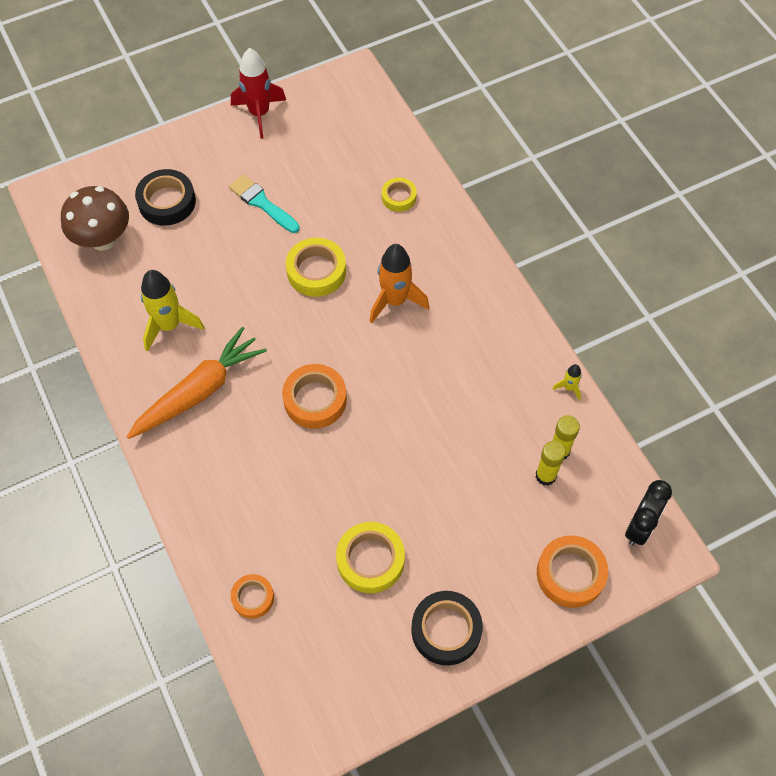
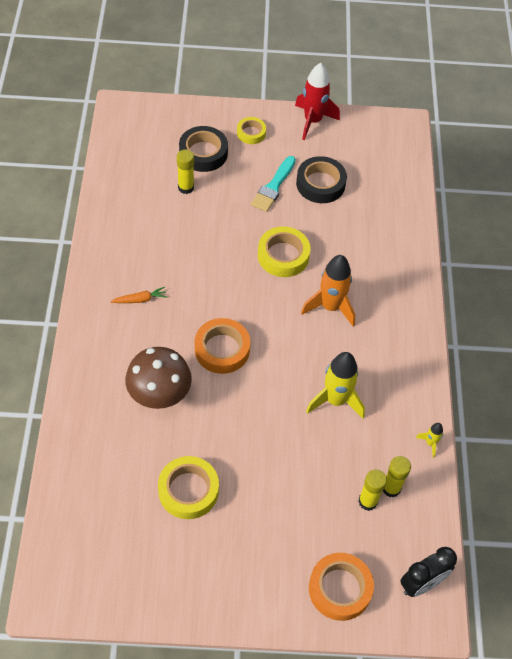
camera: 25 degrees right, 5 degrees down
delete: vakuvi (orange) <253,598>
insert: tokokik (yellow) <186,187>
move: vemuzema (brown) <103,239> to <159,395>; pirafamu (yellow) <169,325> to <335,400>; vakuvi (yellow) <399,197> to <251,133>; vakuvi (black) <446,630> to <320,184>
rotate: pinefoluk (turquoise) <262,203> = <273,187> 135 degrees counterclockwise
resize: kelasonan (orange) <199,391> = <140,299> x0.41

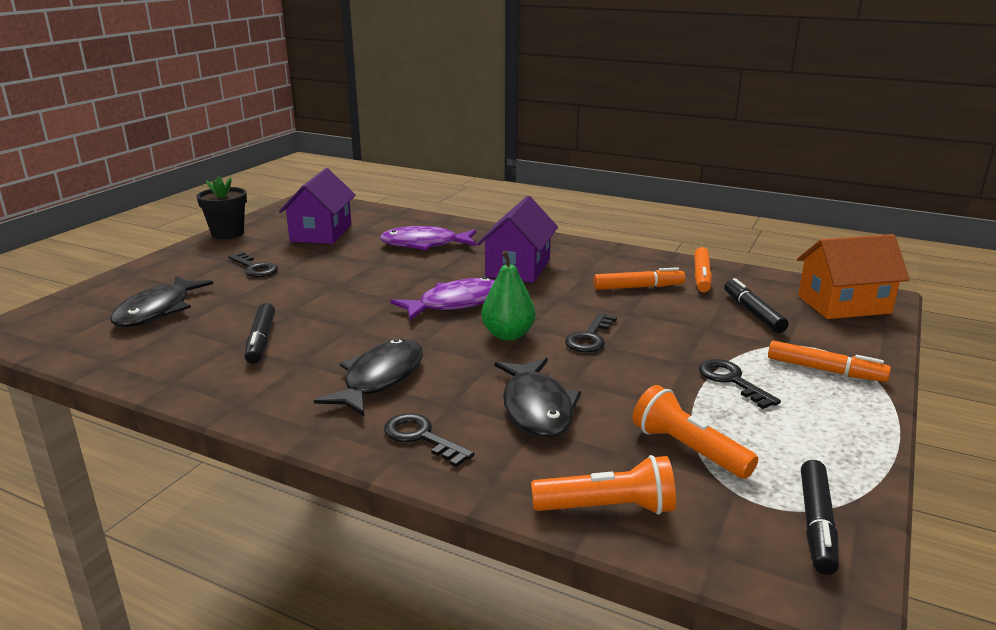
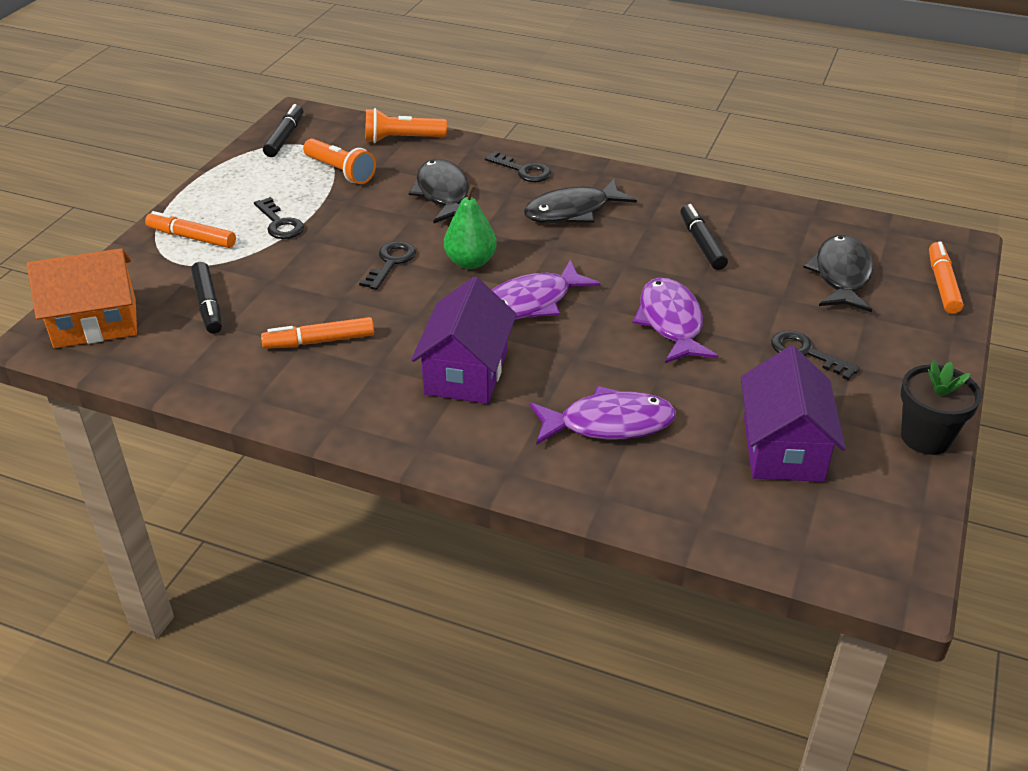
camera: 175 degrees right, 15 degrees up
insert: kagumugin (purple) <670,322>
move: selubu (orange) <701,276> to <942,284>
rotate: kagumugin (black) <380,379> = <572,211> 45 degrees clockwise

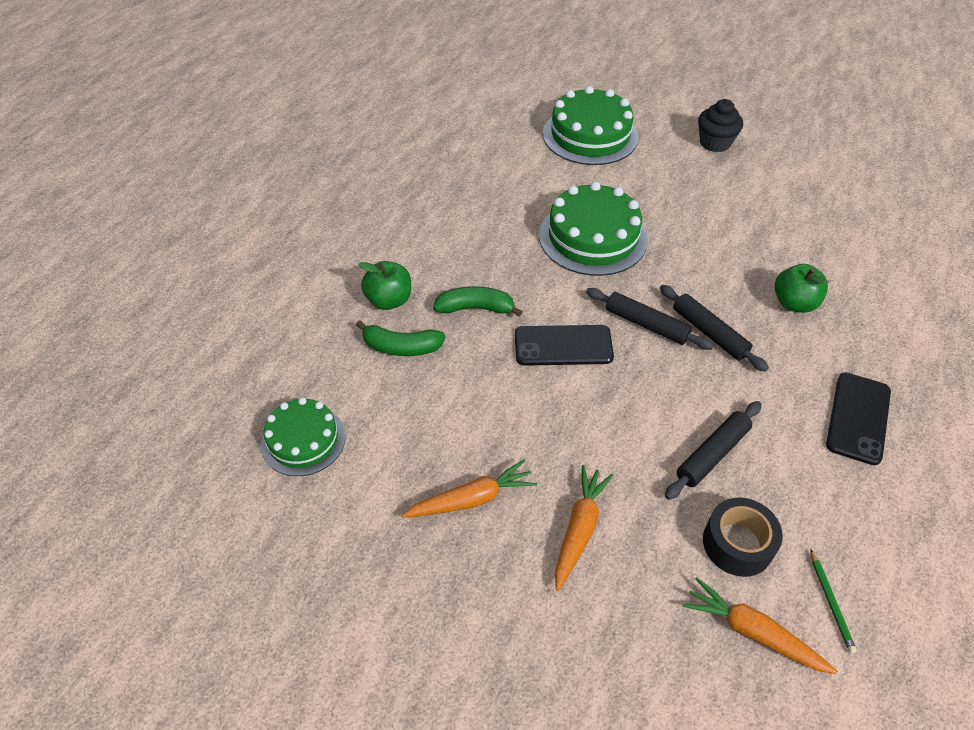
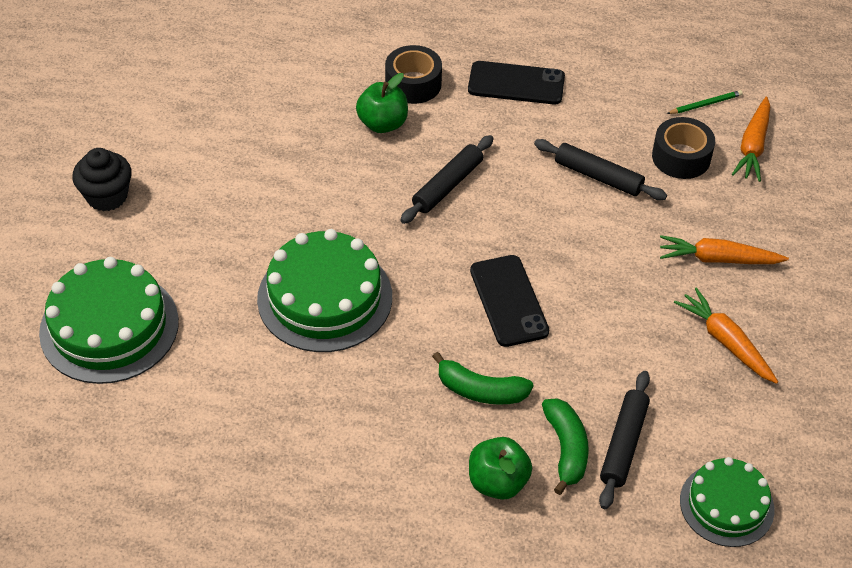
camera: 105 degrees left, 0 degrees up
insert: vakuvi (black) <413,84>
move: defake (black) <646,324> to <623,444>
rotate: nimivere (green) <475,308> = <480,390> 60 degrees counterclockwise

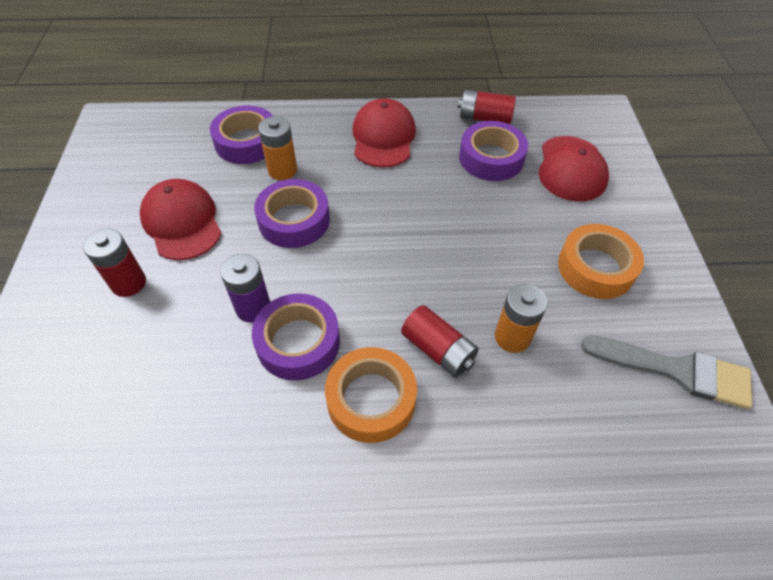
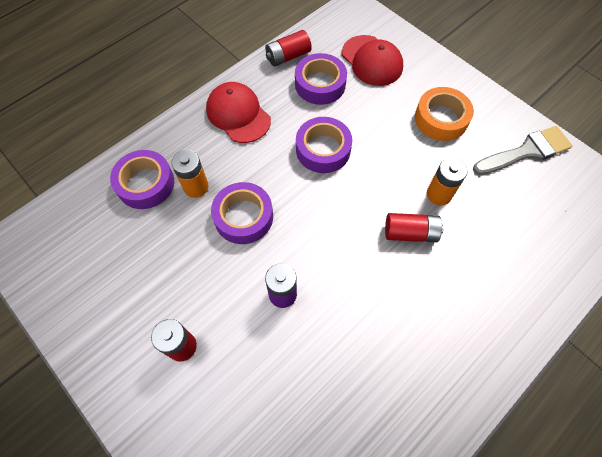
camera: 40 degrees left, 10 degrees up
delete: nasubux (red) <182,222>; vakuvi (orange) <371,399>
move: vakuvi (purple) <298,342> to <323,149>

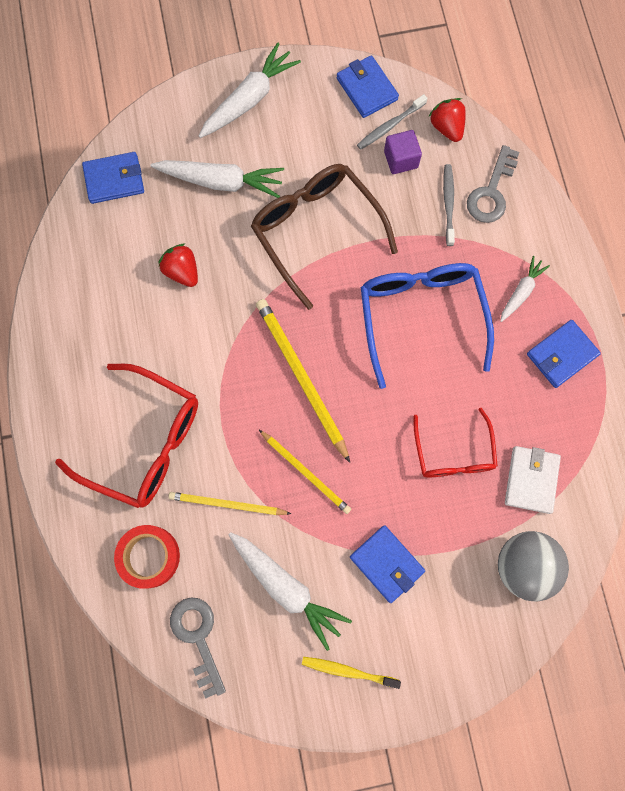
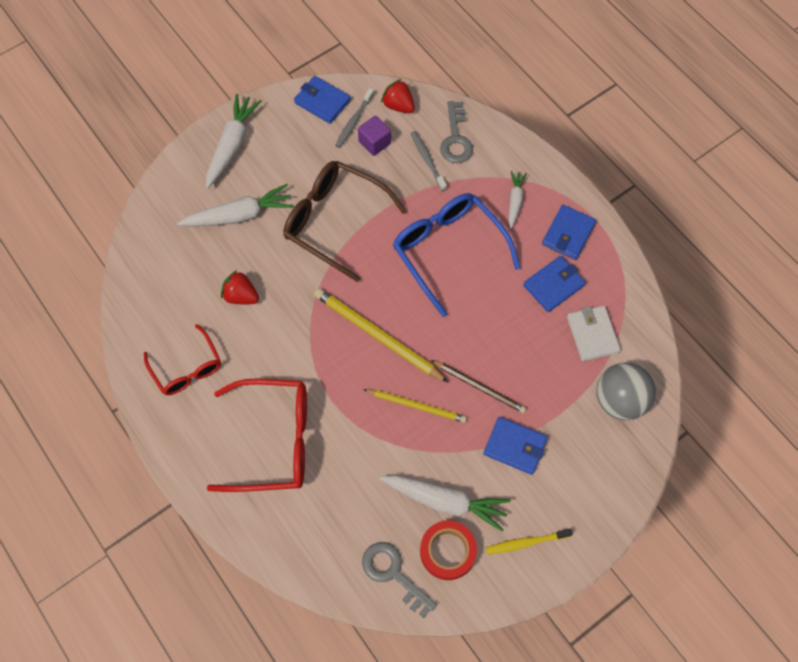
camera: 25 degrees left, 10 degrees down
delete: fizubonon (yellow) <227,504>
insert: fizubonon (brown) <480,387>
move: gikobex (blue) <114,179> to <553,285>; vakuvi (red) <149,556> to <447,551>; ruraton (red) <453,453> to <187,368>

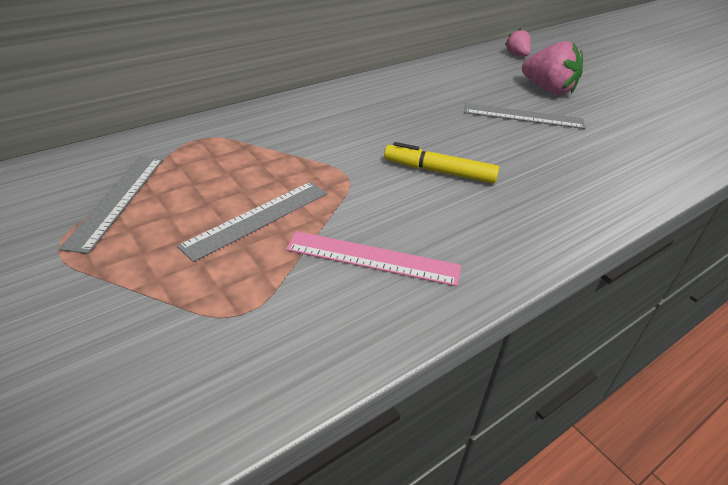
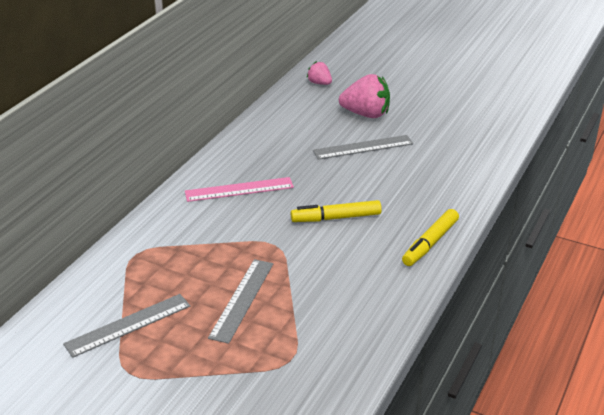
camera: 25 degrees left, 5 degrees down
insert: selubu (yellow) <430,243>
move: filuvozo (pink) <372,258> to <239,189>
rotate: filuvozo (grey) <117,200> = <128,325> 75 degrees clockwise

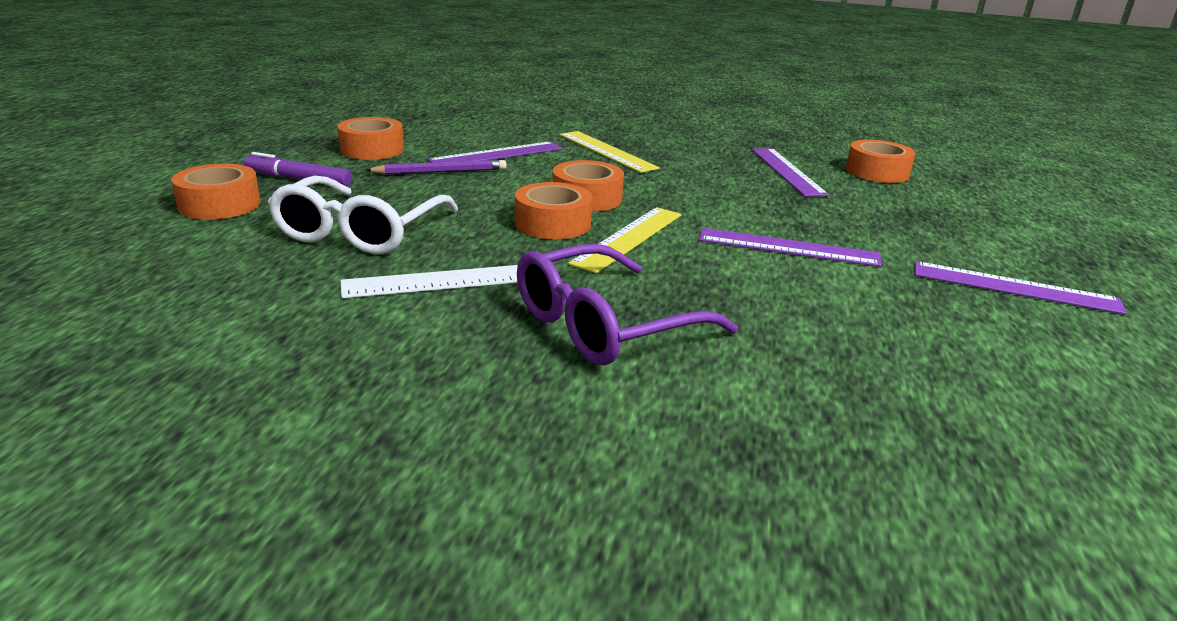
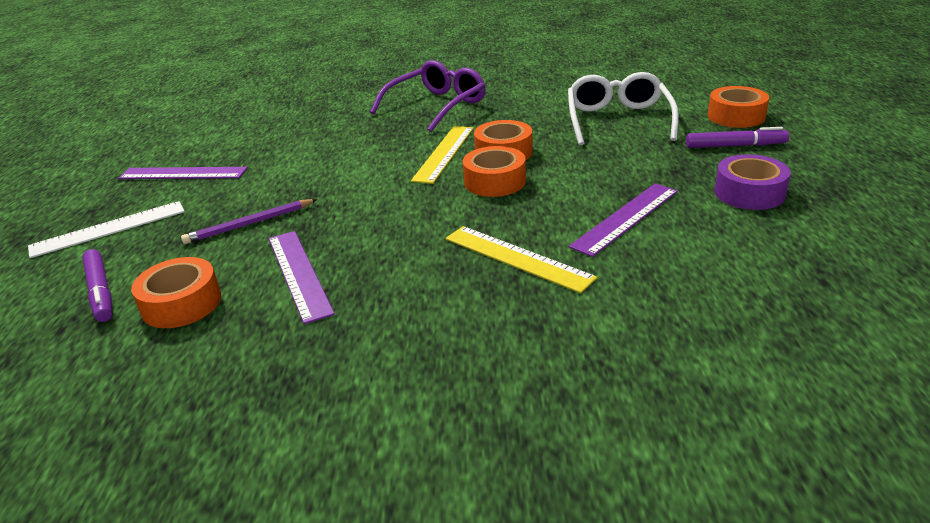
camera: 170 degrees right, 5 degrees up
delete: filuvozo (purple) <788,247>
insert: selubu (purple) <100,291>
move: filuvozo (white) <446,281> to <108,229>; fizubonon (purple) <440,171> to <249,224>
recolor: vakuvi (orange) <372,149> to vakuvi (purple) <749,193>

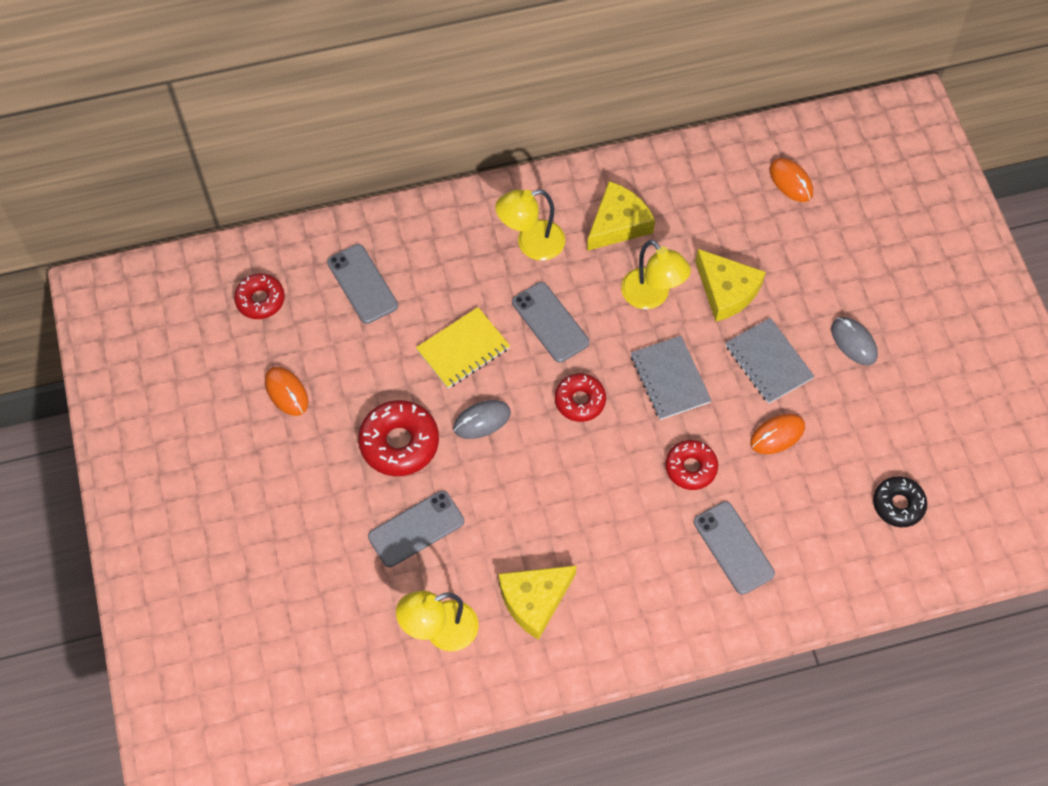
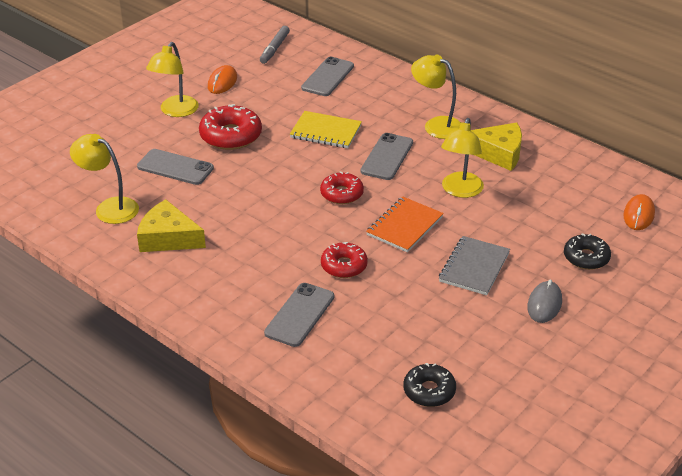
camera: 55 degrees right, 25 degrees down
delete: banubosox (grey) <482,420>; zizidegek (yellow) <726,291>; banubosox (orange) <777,435>
insert: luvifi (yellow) <175,111>; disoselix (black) <586,257>
replace: disoselix (red) <260,300> to selubu (grey) <274,49>
recolor: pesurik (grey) <669,379> to pesurik (orange) <404,226>

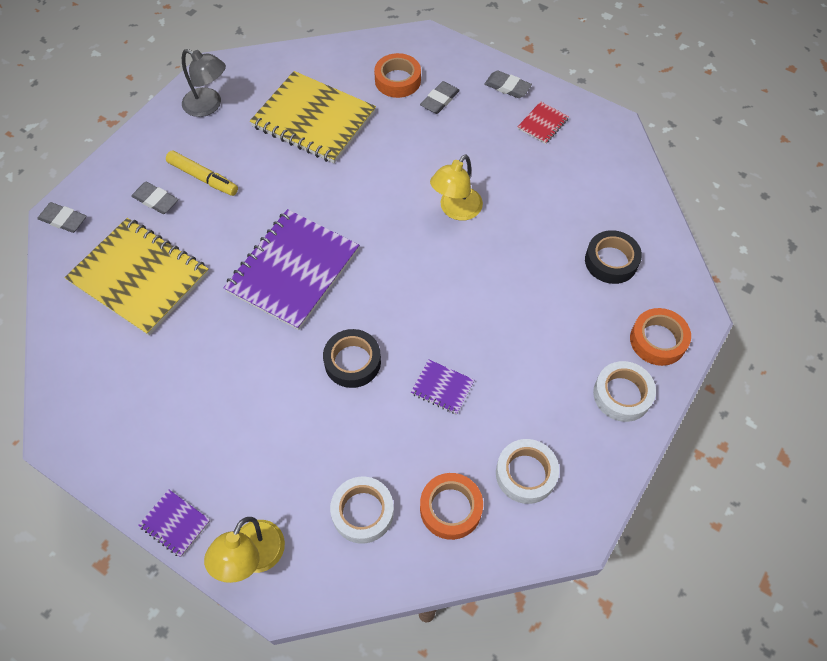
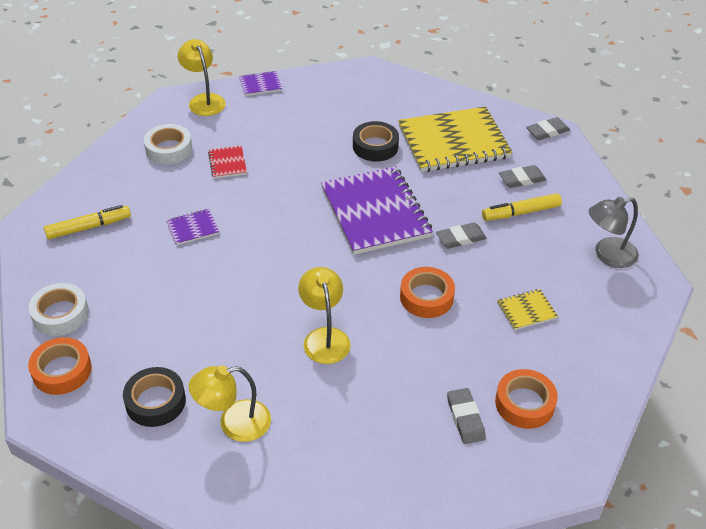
camera: 130 degrees right, 15 degrees down
insert: luvifi (yellow) <234,423>
move: vakuvi (black) <352,362> to <375,146>; vakuvi (orange) <450,508> to <426,297>; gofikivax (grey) <507,87> to <461,238>; pesurik (red) <542,124> to <227,163>
replace: vakuvi (white) <526,474> to selubu (yellow) <88,227>
resize: pesurik (yellow) <313,119> = <526,311> x0.43

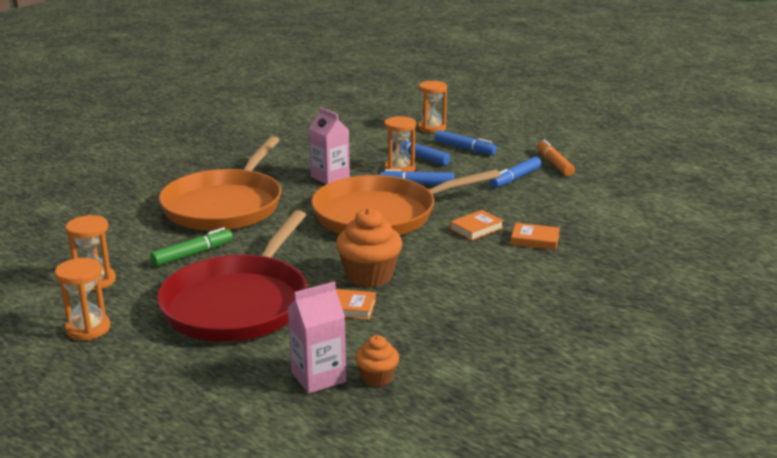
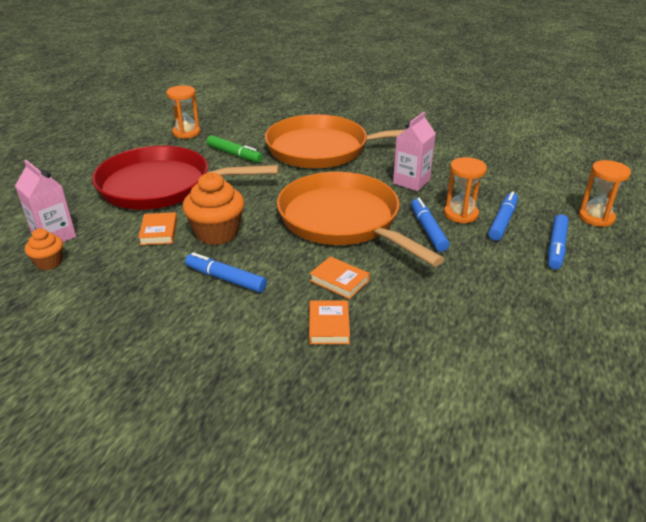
camera: 75 degrees right, 10 degrees up
delete: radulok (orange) <88,329>; selubu (orange) <554,164>
move: selubu (blue) <515,178> to <226,279>

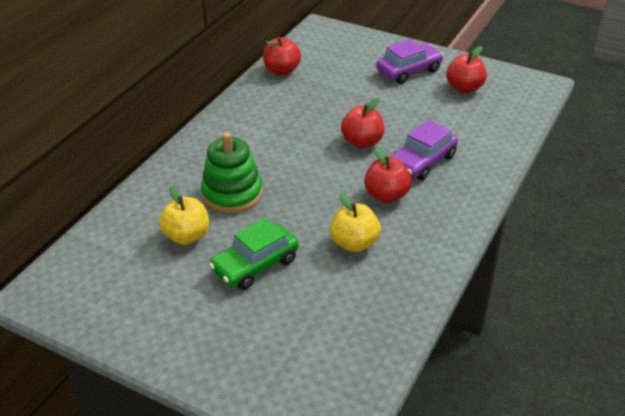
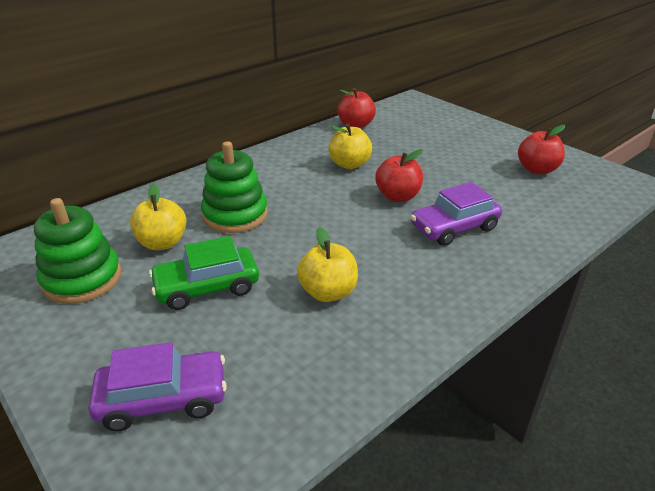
camera: 20 degrees right, 5 degrees down
delete: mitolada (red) <386,195>
insert: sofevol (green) <82,279>; mitolada (yellow) <349,164>
move: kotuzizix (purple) <409,71> to <163,399>

